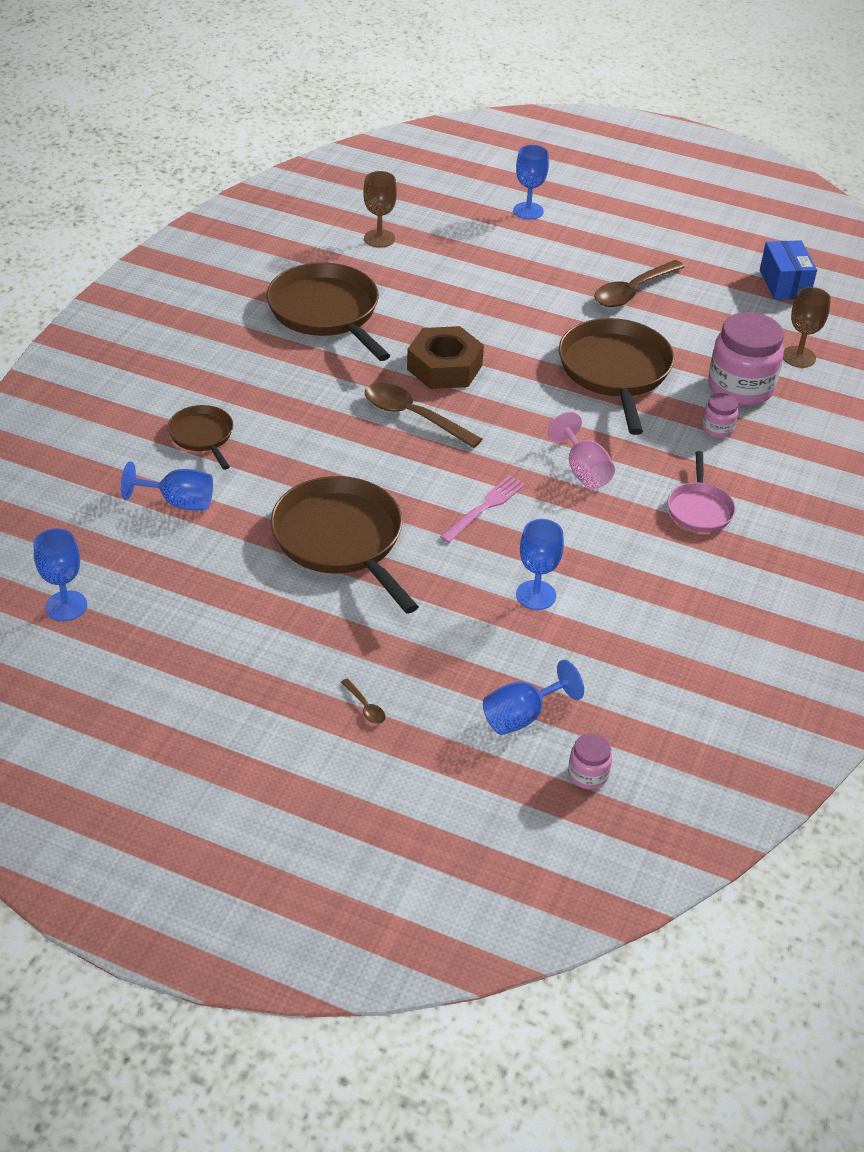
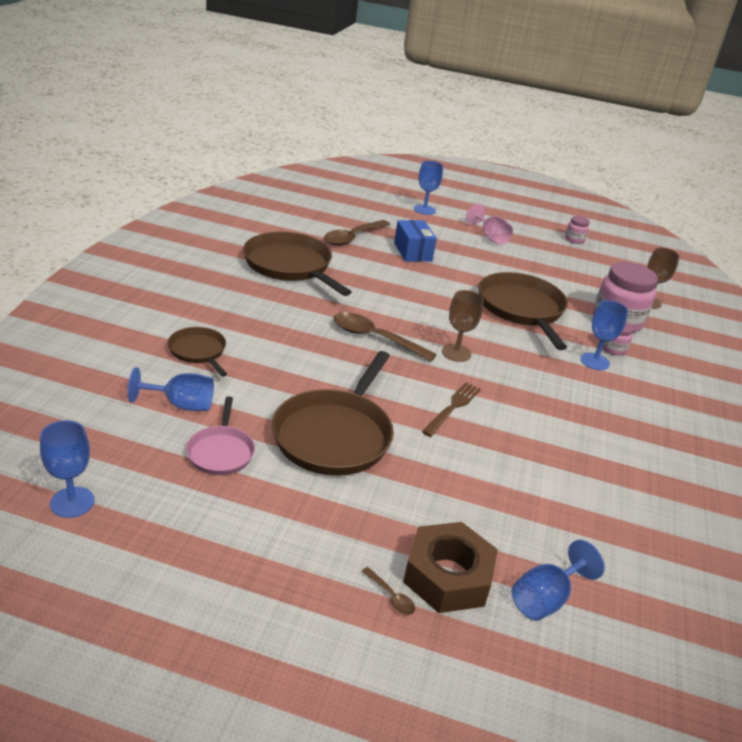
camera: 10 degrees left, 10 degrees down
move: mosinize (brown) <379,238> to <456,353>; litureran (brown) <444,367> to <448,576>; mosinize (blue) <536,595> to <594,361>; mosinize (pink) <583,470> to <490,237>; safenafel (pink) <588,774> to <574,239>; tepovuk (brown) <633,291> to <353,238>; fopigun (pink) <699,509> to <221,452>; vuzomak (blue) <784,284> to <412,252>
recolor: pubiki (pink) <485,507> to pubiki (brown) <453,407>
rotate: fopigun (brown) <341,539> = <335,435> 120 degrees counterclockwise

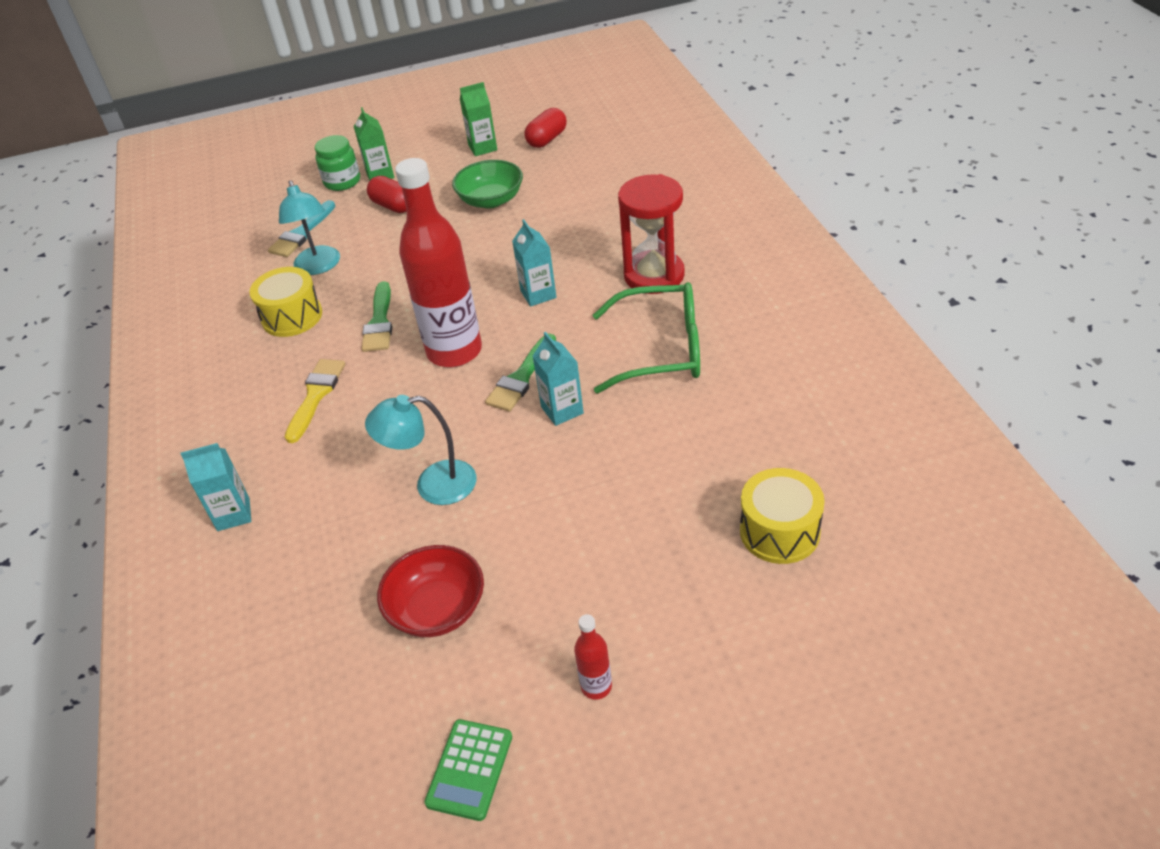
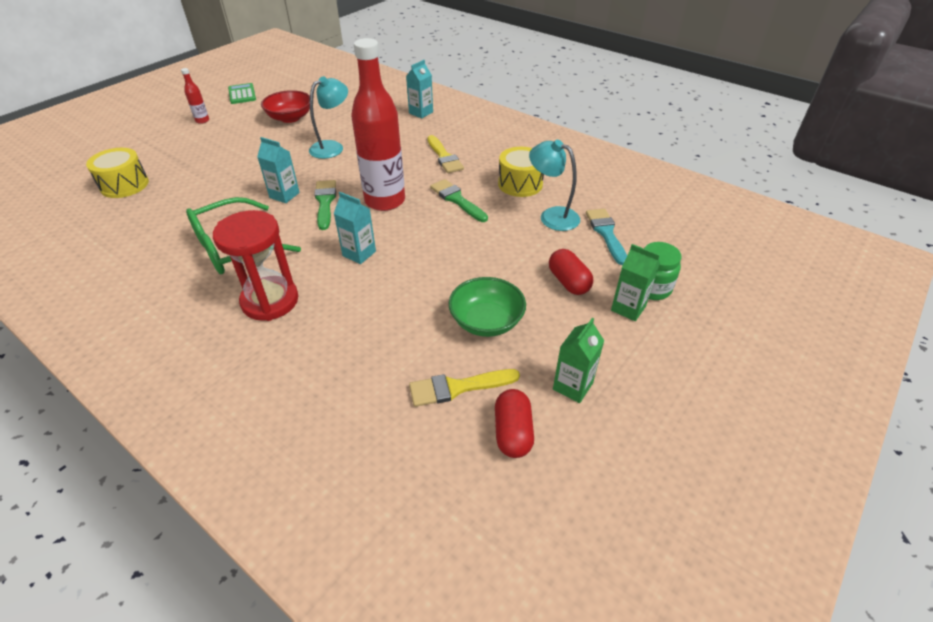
camera: 140 degrees right, 0 degrees up
insert: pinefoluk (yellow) <458,387>
rotate: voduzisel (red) <393,206> = <568,282> 60 degrees clockwise

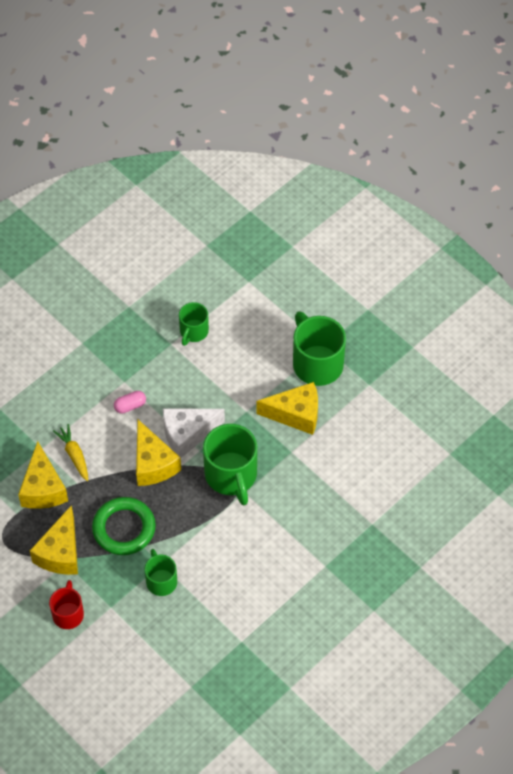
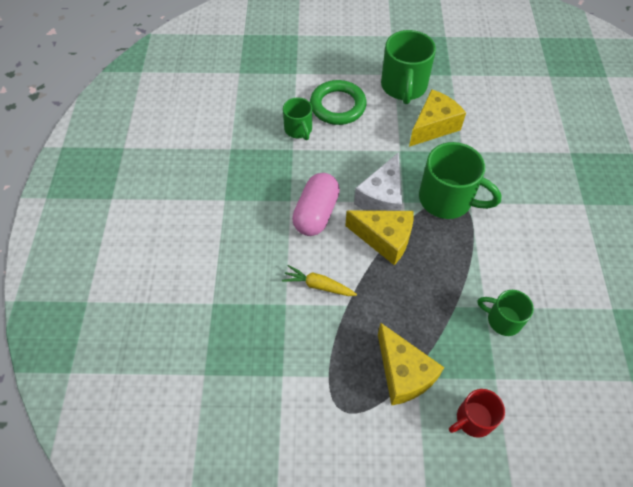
camera: 45 degrees left, 0 degrees up
delete: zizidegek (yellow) <43,488>
move: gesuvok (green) <124,528> to <338,106>
rotate: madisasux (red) <68,613> = <473,419> 75 degrees counterclockwise; madisasux (green) <316,363> = <403,87> 105 degrees counterclockwise
resize: voduzisel (pink) <130,406> = <316,213> x1.98

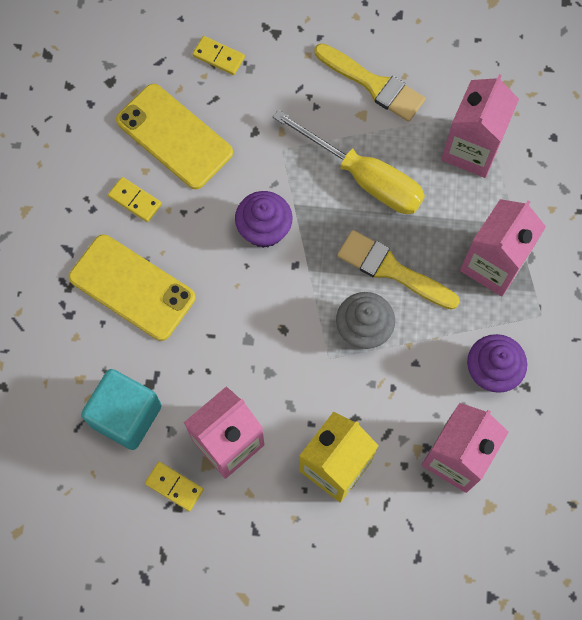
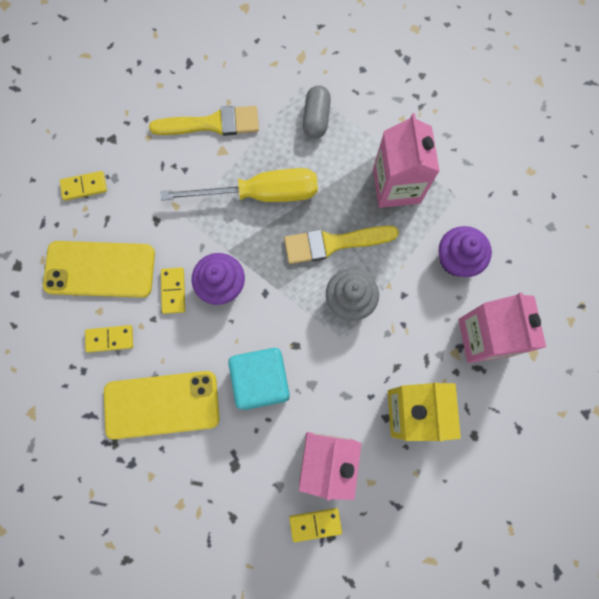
camera: 40 degrees left, 5 degrees up
insert: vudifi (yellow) <173,291>
move: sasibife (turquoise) <126,415> to <261,381>
replace: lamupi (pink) <471,149> to voduzisel (grey) <316,118>

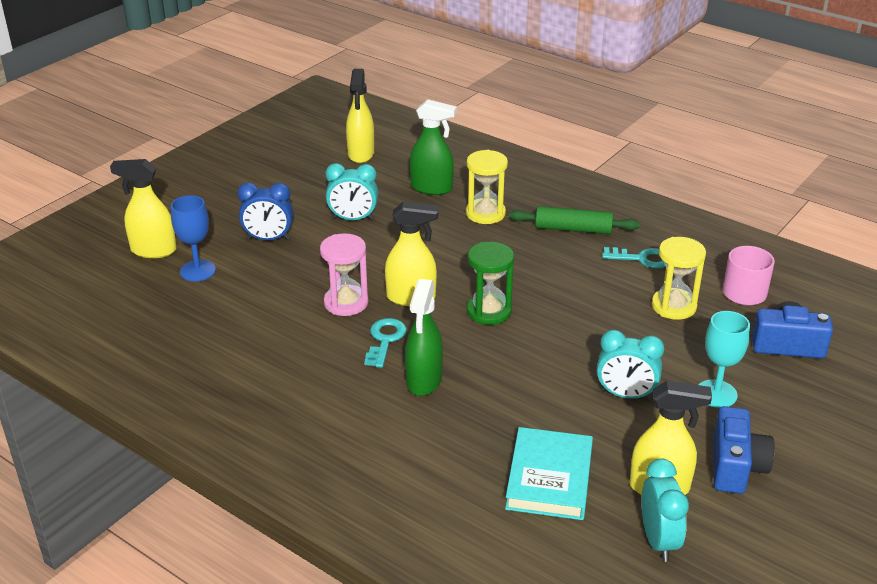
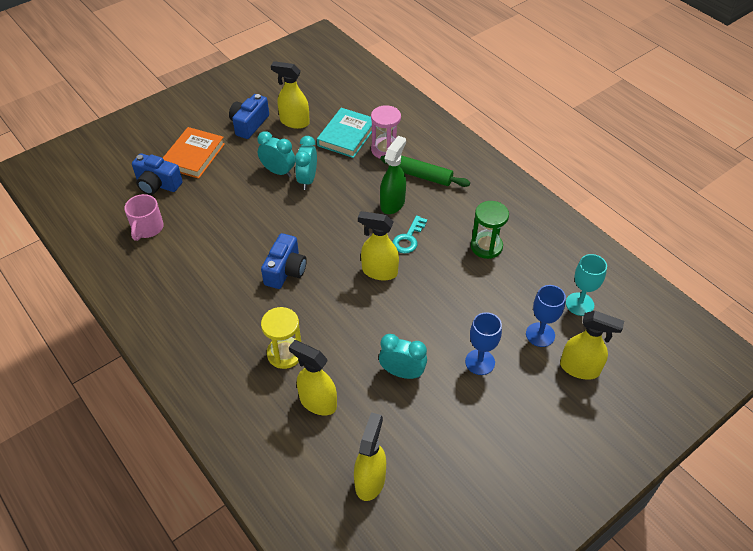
camera: 165 degrees left, 15 degrees up
delete: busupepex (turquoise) <642,259>; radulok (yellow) <673,306>
insert: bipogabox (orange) <194,156>; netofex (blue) <285,271>
move: radulok (pink) <346,303> to <385,150>; radulok (green) <489,311> to <486,246>; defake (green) <573,229> to <424,176>; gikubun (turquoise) <658,540> to <307,180>; mosinize (turquoise) <716,394> to <579,304>
replace: gikubun (blue) <268,239> to mosinize (blue) <480,362>
recolor: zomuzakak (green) <432,188> to zomuzakak (yellow) <317,402>

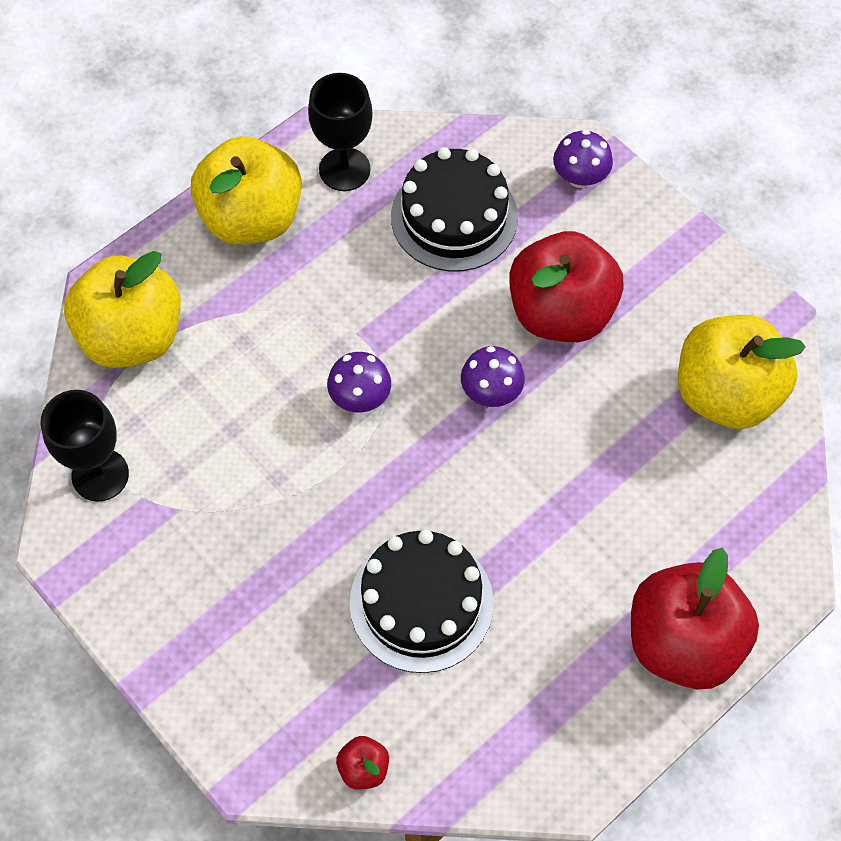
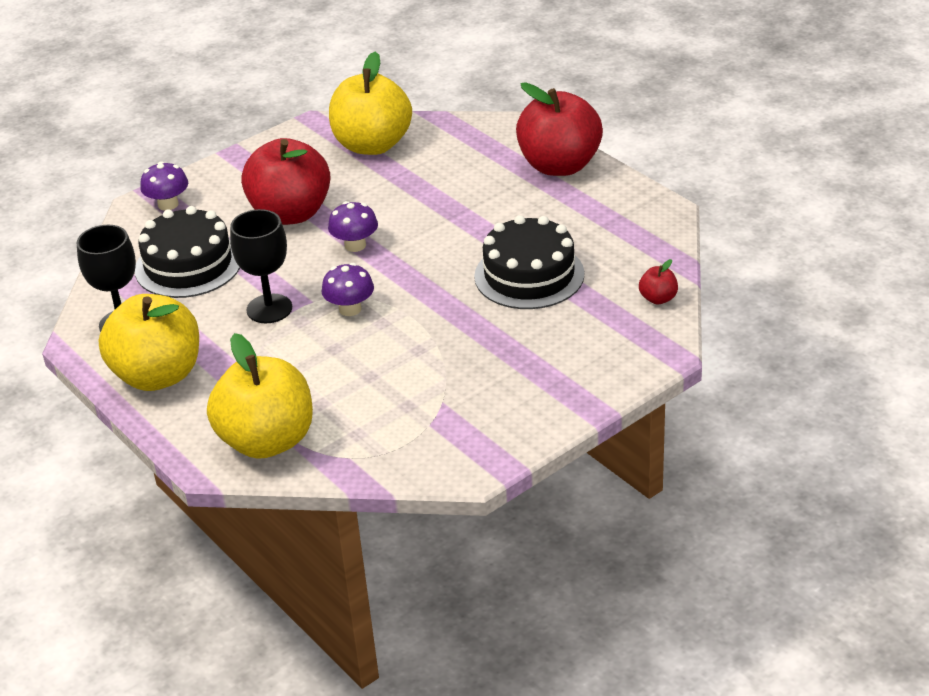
camera: 85 degrees left, 25 degrees down
move: mosinize (black) <100,475> to <269,309>

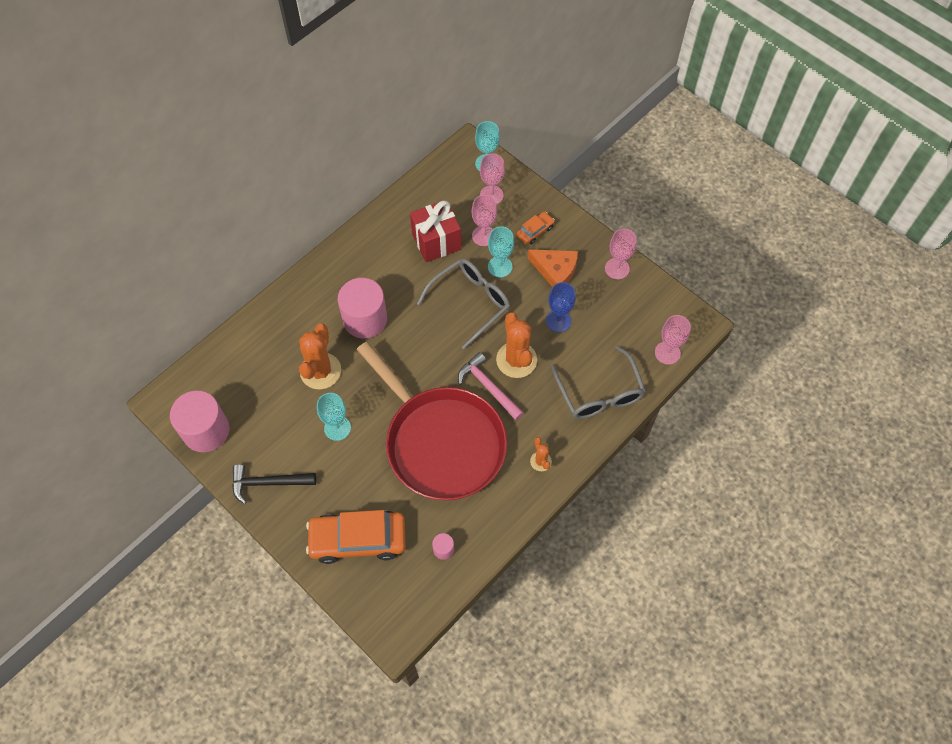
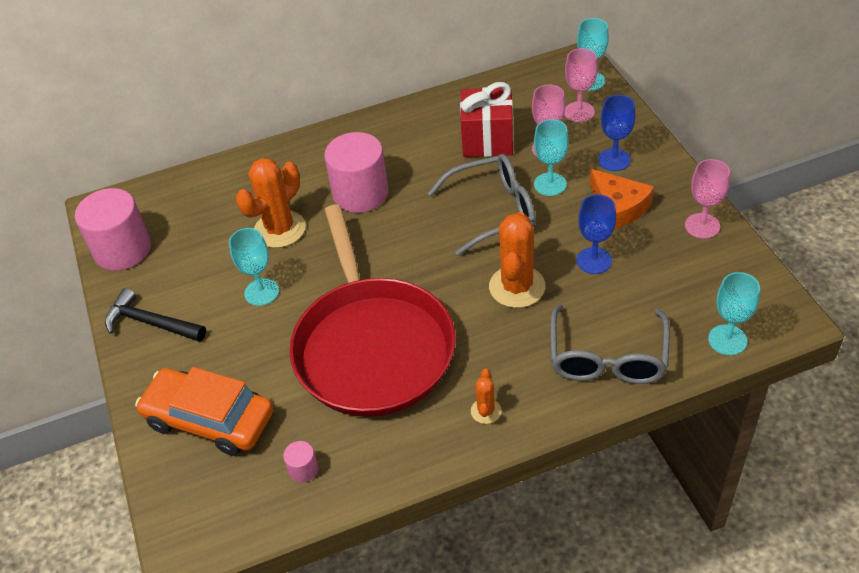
camera: 30 degrees right, 15 degrees down
delete: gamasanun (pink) <488,387>
replace: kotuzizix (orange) <535,231> to mosinize (blue) <614,160>
recolor: mosinize (pink) <667,353> to mosinize (turquoise) <727,340>

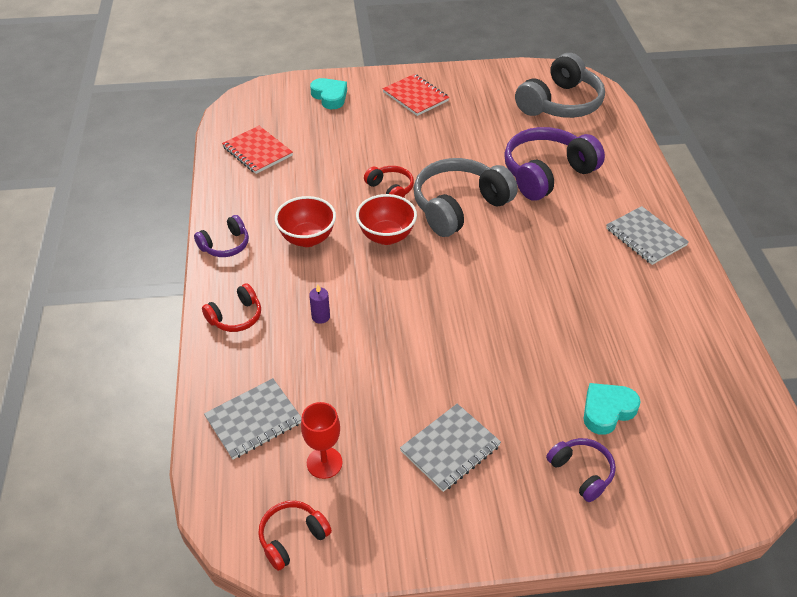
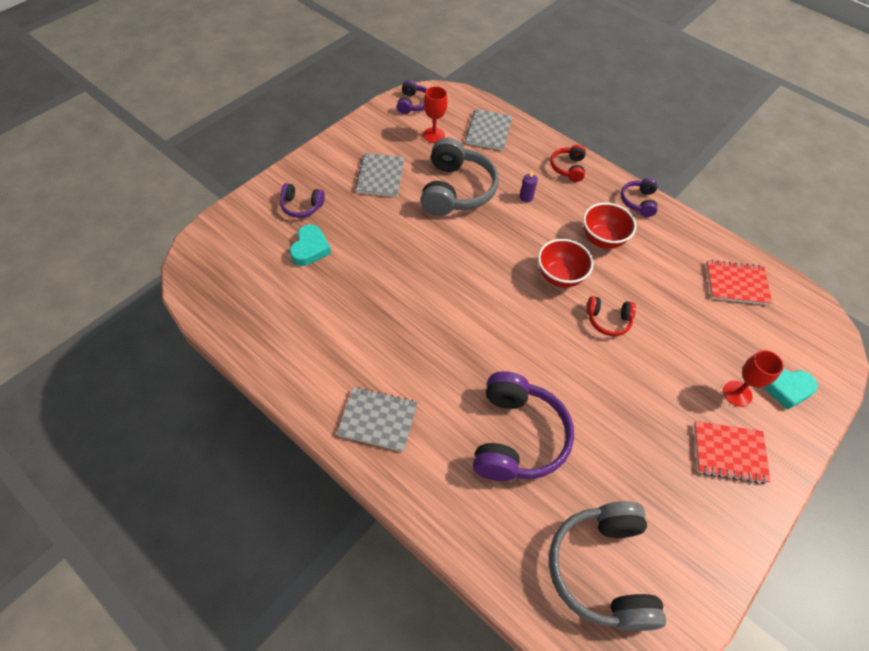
camera: 135 degrees right, 10 degrees up
insert: mosinize (red) <737,393>
move: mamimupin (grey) <459,207> to <456,190>
recolor: mamimupin (red) <292,538> to mamimupin (purple) <413,104>

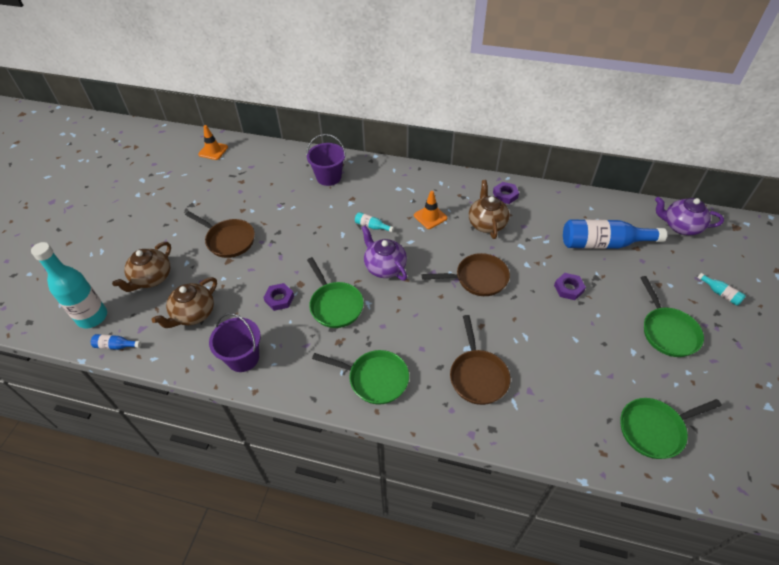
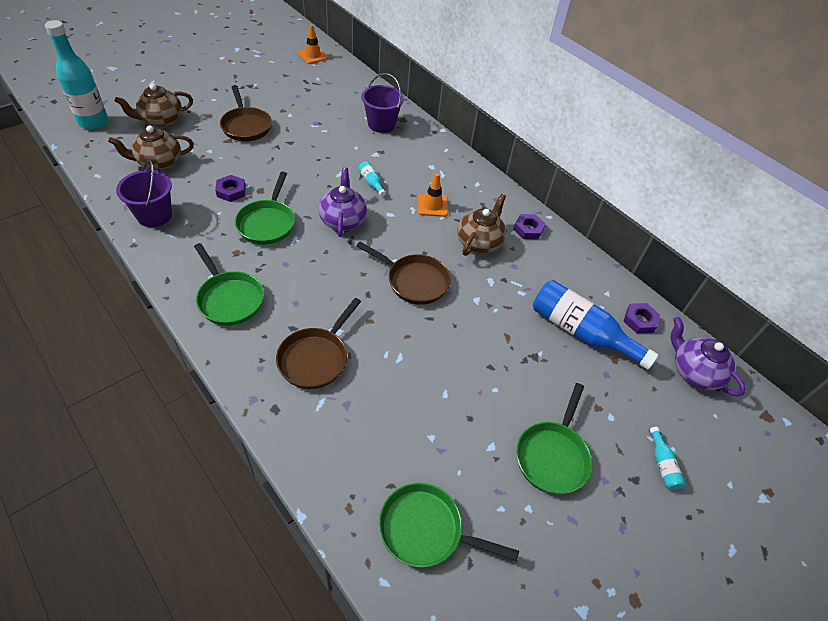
camera: 30 degrees right, 0 degrees up
delete: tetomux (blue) <116,346>
move: litureran (purple) <568,288> to <639,320>

